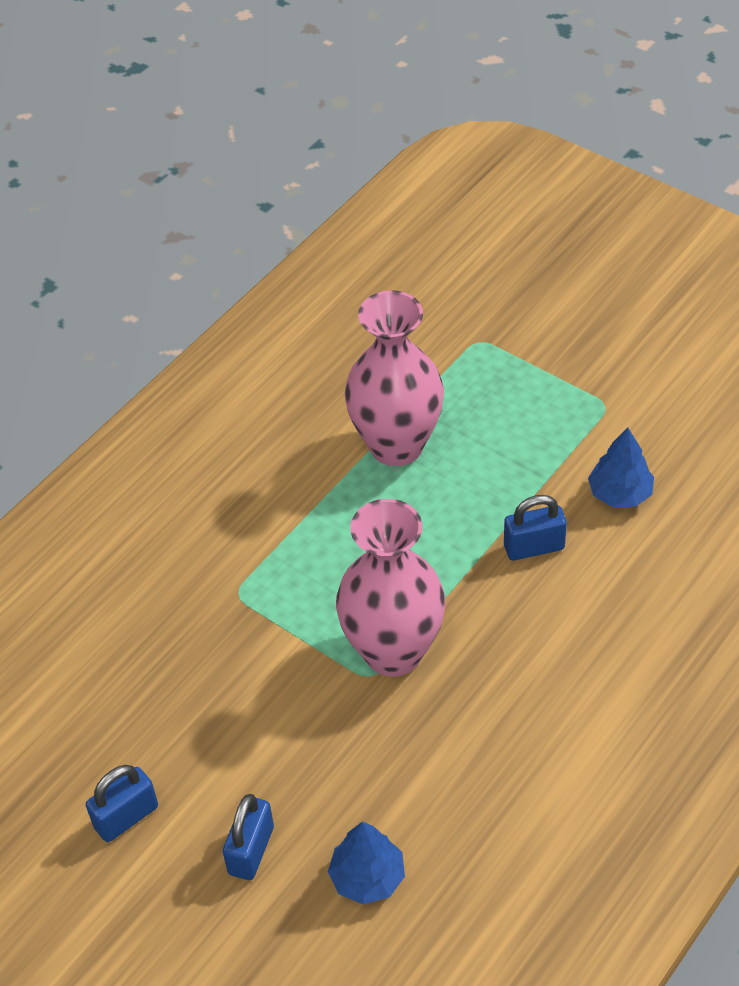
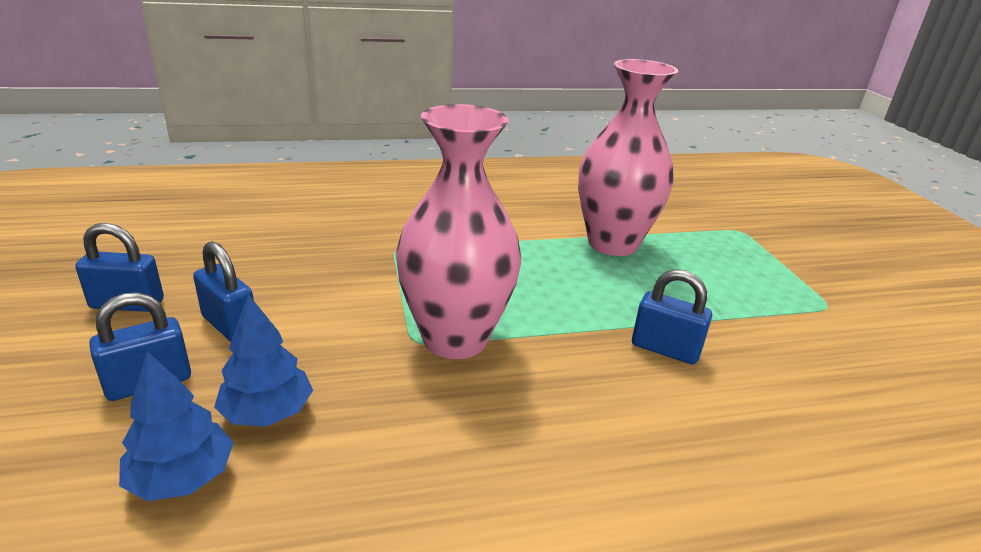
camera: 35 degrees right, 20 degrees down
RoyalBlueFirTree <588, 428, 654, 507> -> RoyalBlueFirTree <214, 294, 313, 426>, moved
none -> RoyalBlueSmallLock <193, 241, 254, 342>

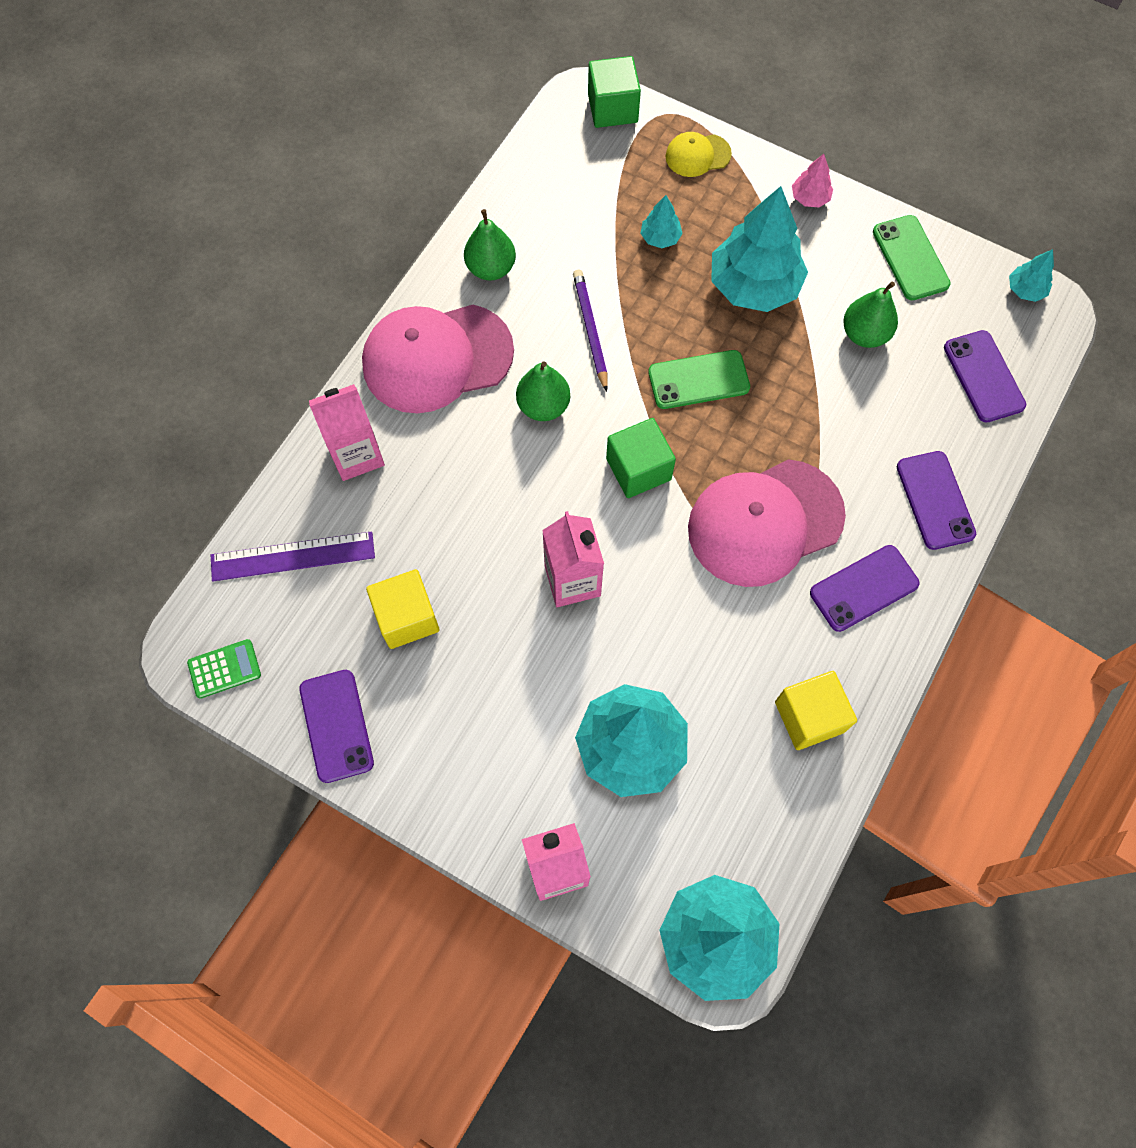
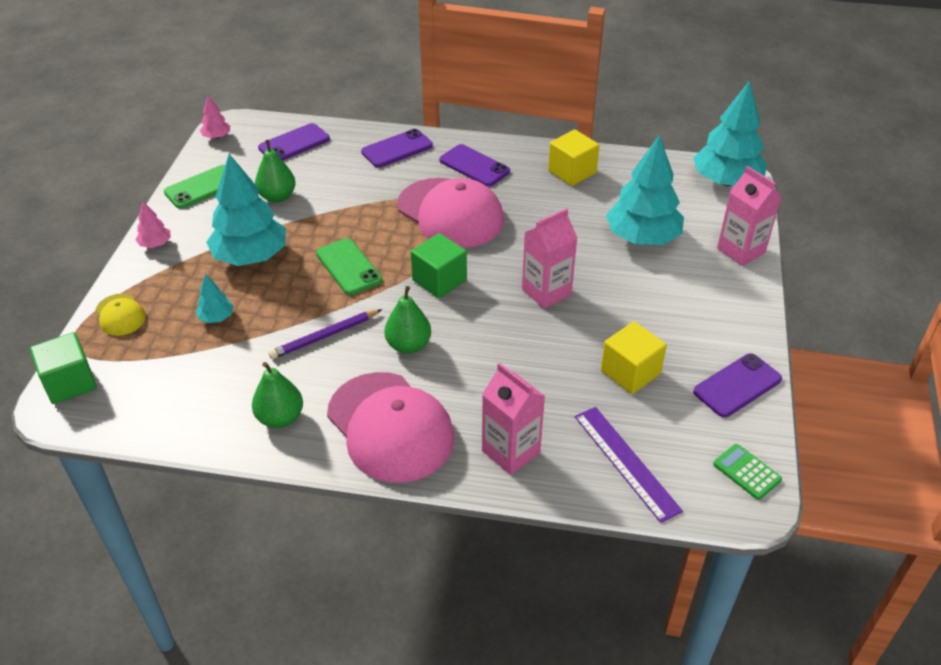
camera: 110 degrees left, 25 degrees down
TealFirTree <1009, 249, 1054, 302> -> RosyFirTree <200, 96, 230, 139>

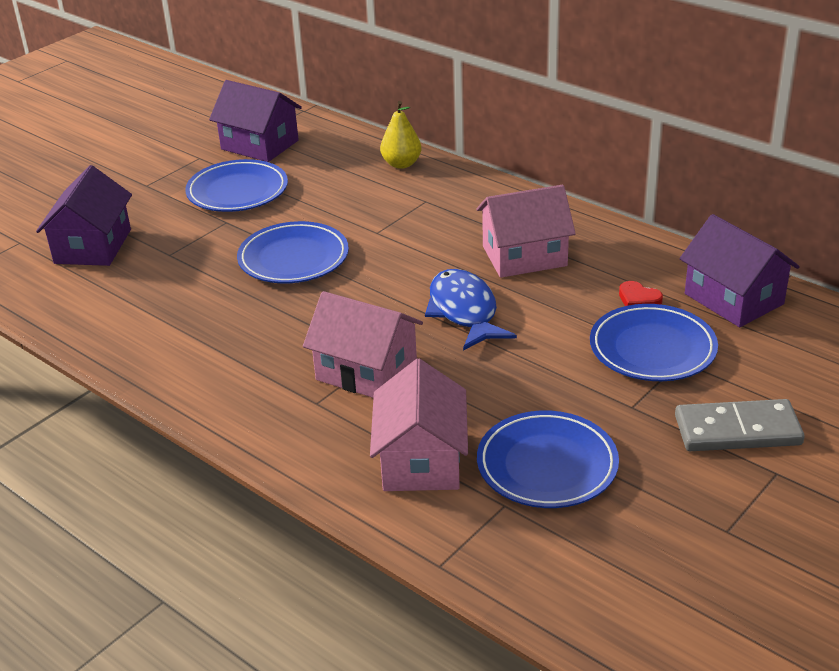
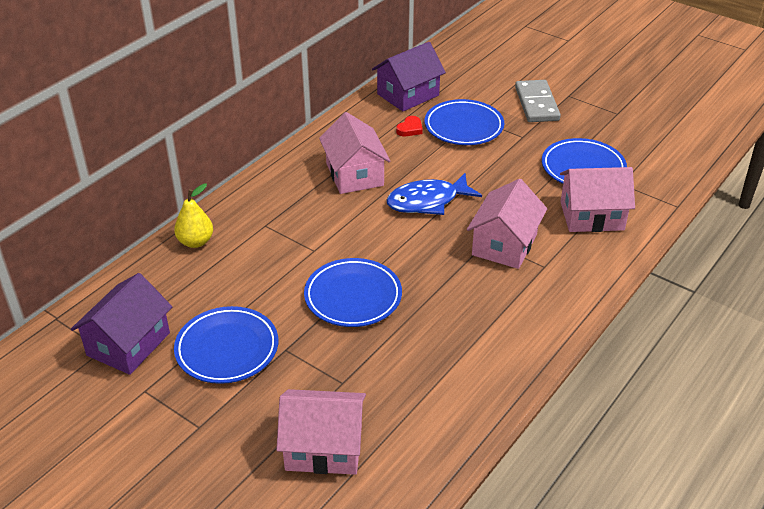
camera: 95 degrees left, 5 degrees up
PurpleHouse <36, 165, 132, 266> -> RosyHouse <276, 389, 366, 475>

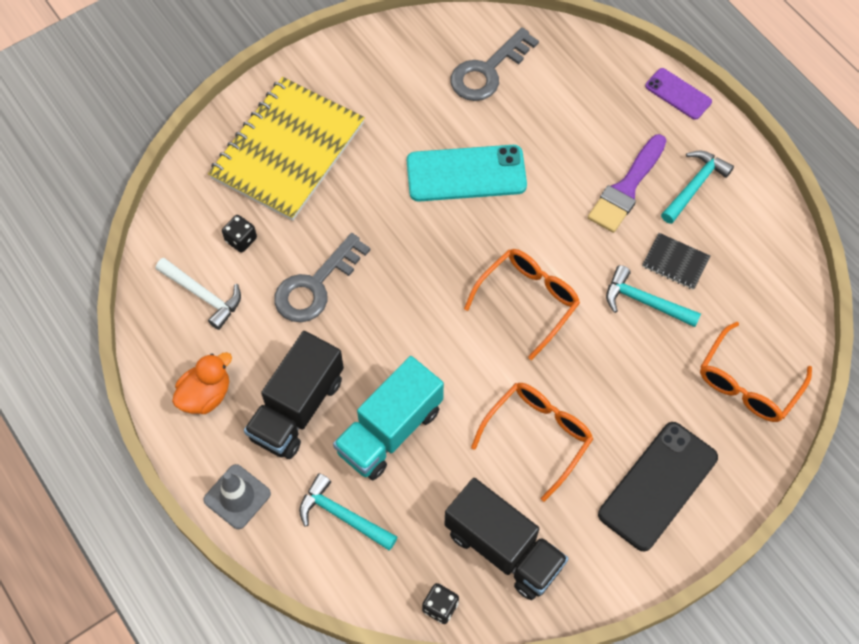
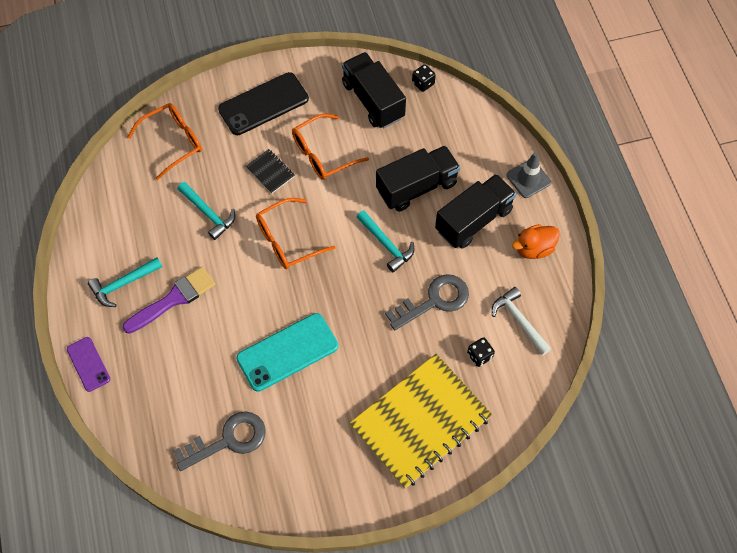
camera: 160 degrees left, 0 degrees up
TealClawHammer <299, 473, 397, 551> -> TealClawHammer <356, 210, 414, 272>, moved
TealLorry <333, 356, 444, 480> -> EbonyLorry <376, 145, 460, 212>
TealPhone <407, 145, 527, 201> -> TealPhone <236, 313, 338, 392>, 45 degrees counterclockwise
EbonyNotepad <642, 233, 711, 290> -> EbonyNotepad <245, 149, 295, 194>, moved

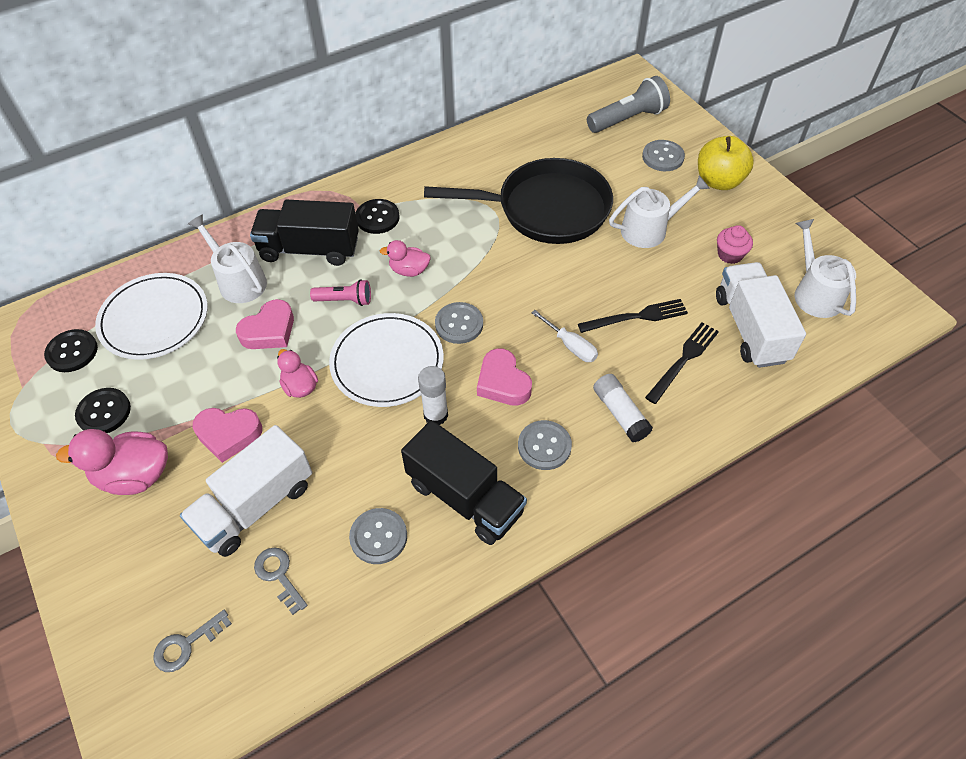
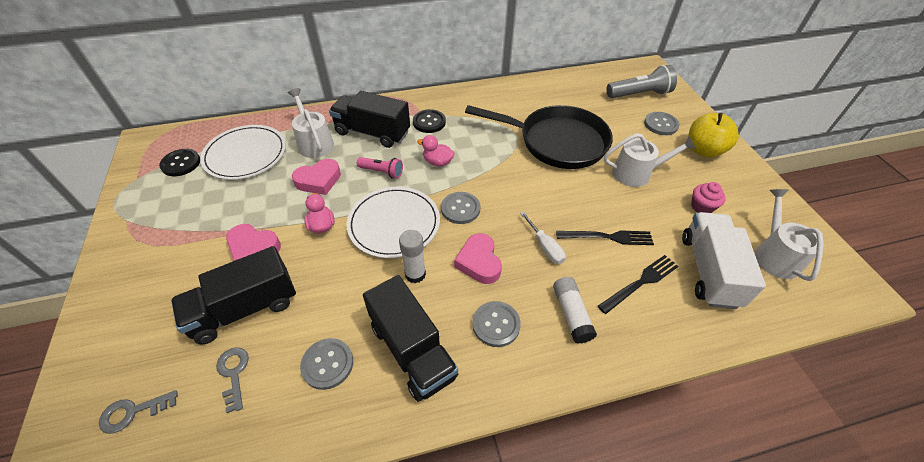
camera: 15 degrees right, 5 degrees down
RosyToyDuck <56, 429, 168, 495> -> none
EbonyButton <75, 388, 131, 433> -> none
PureWhiteLorry <180, 425, 312, 557> -> EbonyLorry <171, 246, 296, 344>

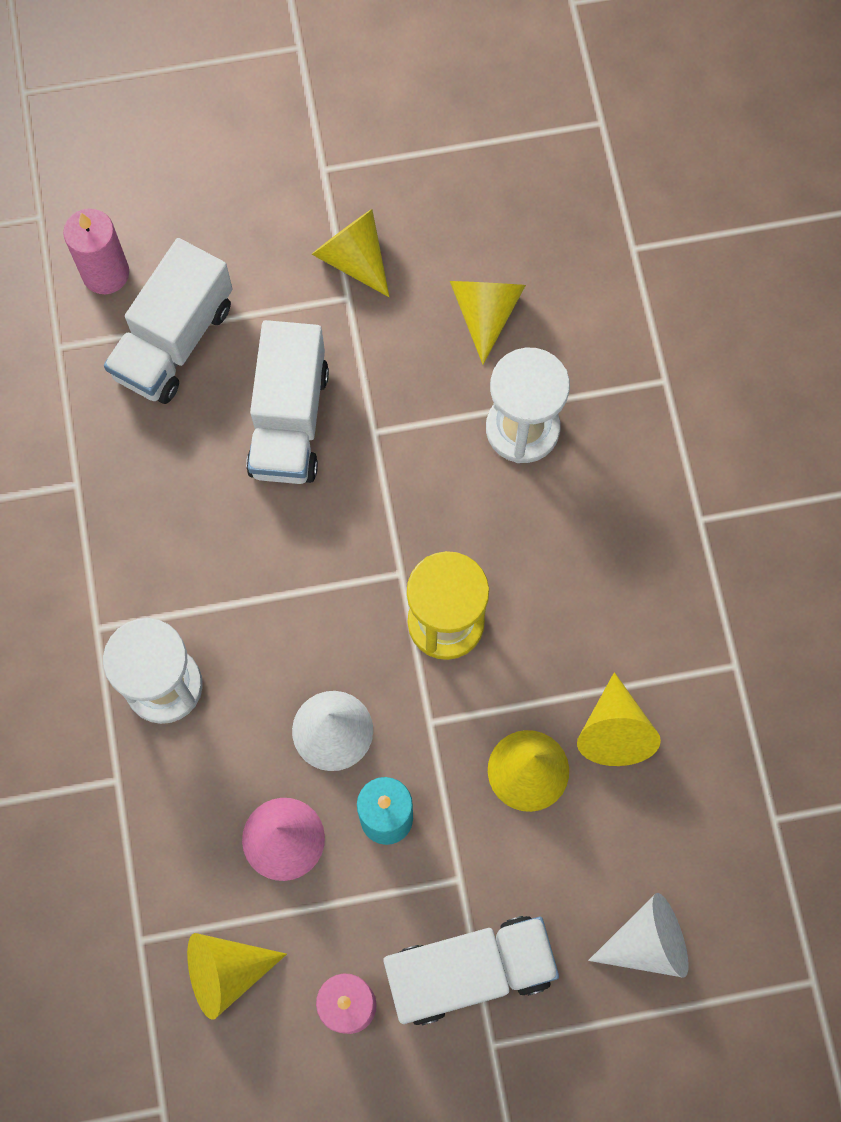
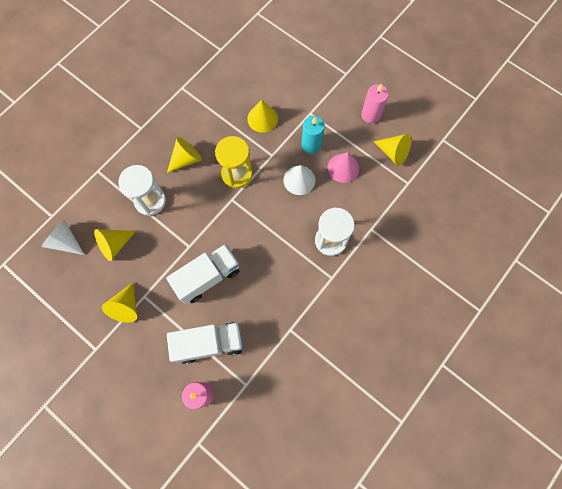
camera: 130 degrees left, 0 degrees up
PureWhiteLorry <383, 916, 559, 1025> -> none
YellowSolidCone <577, 672, 661, 766> -> YellowSolidCone <167, 137, 202, 173>, moved
PureWhiteSolidCone <588, 893, 688, 978> -> PureWhiteSolidCone <42, 220, 85, 255>, moved

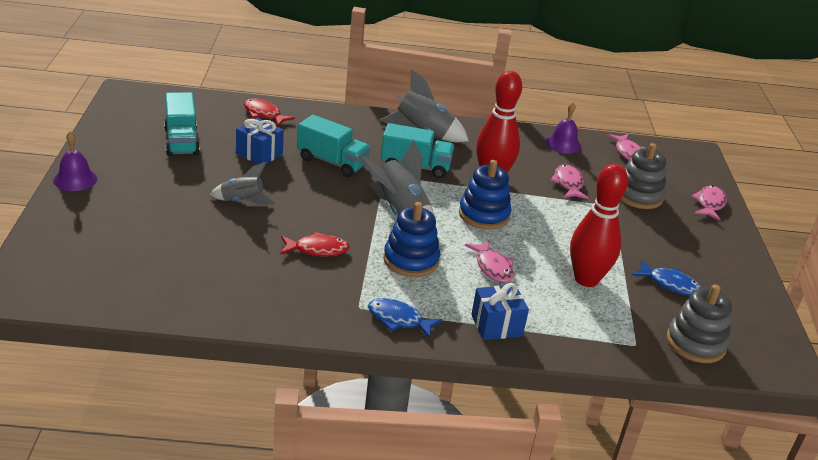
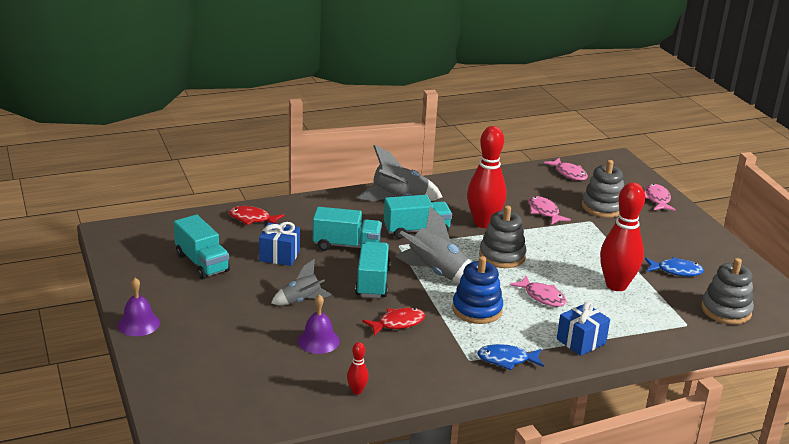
camera: 20 degrees left, 5 degrees down
RoyalBlueStackingToy <459, 160, 512, 230> -> AshGreyStackingToy <479, 206, 527, 268>
PurpleSchoolBell <546, 102, 581, 154> -> PurpleSchoolBell <298, 294, 340, 354>, moved
none -> RedBowlingPin <347, 342, 369, 394>
none -> TealLorry <355, 241, 391, 298>

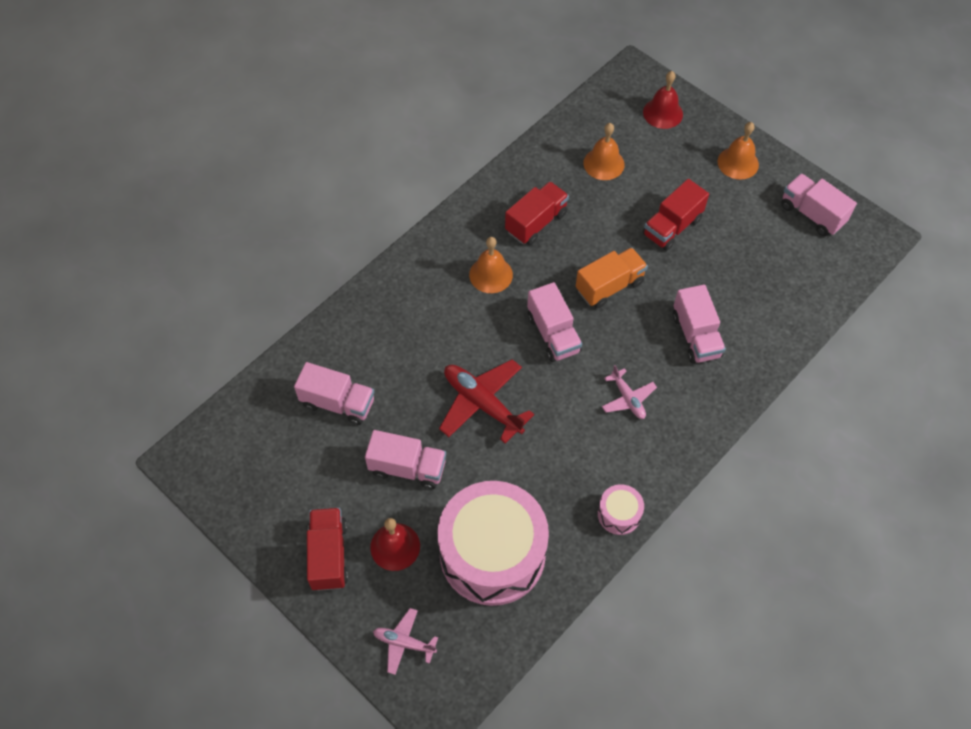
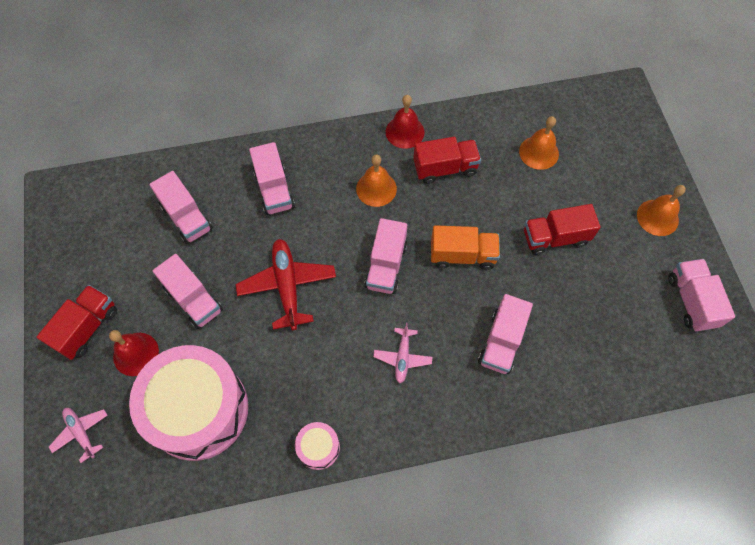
camera: 35 degrees right, 5 degrees up
RedSchoolBell <643, 71, 683, 129> -> RedSchoolBell <386, 95, 425, 149>, moved
none -> RosyLorry <249, 142, 295, 215>

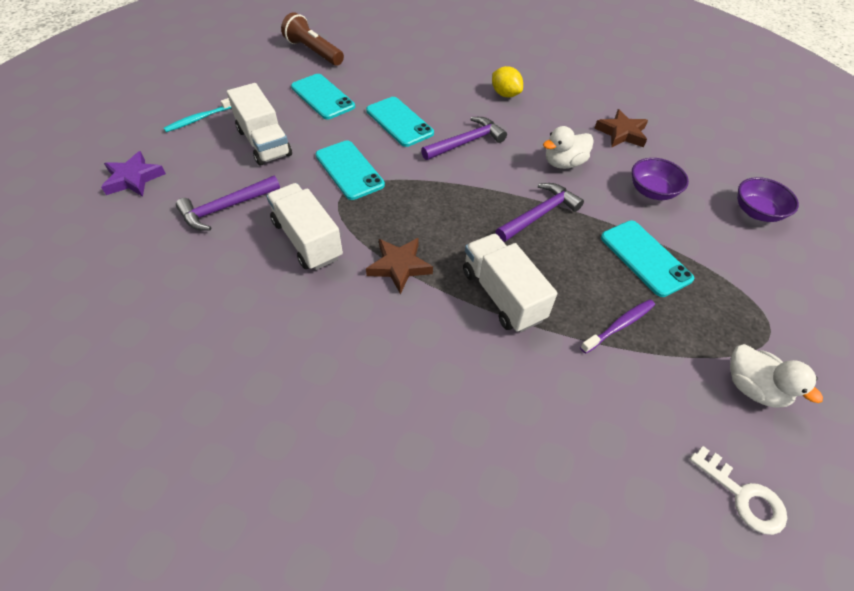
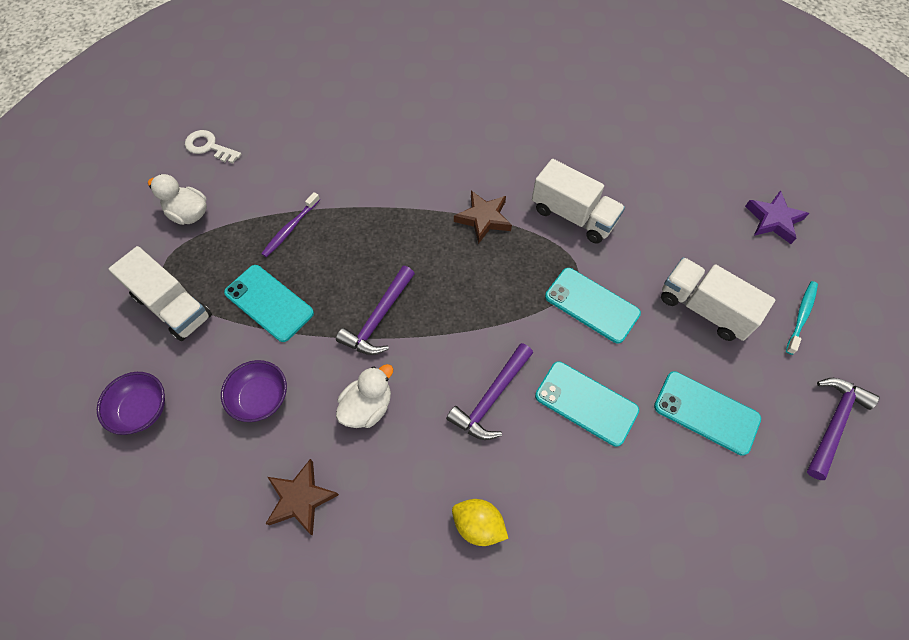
camera: 160 degrees right, 10 degrees up
PurpleClawHammer <176, 176, 280, 231> -> PurpleClawHammer <807, 378, 880, 480>, moved
DarkBrownFlashlight <281, 12, 344, 66> -> none
PureWhiteLorry <463, 234, 557, 333> -> PureWhiteLorry <109, 246, 212, 341>, moved

